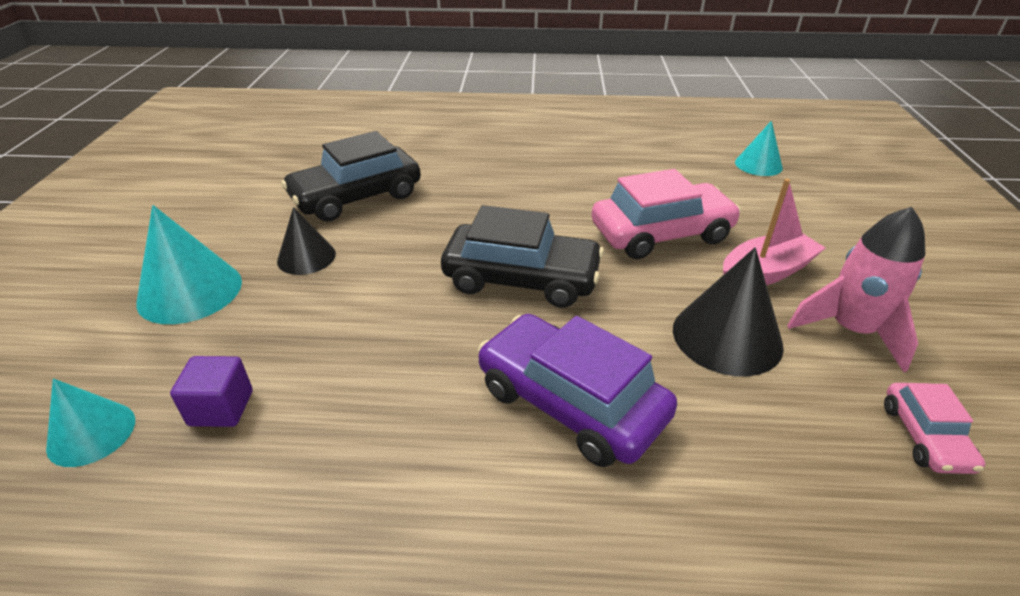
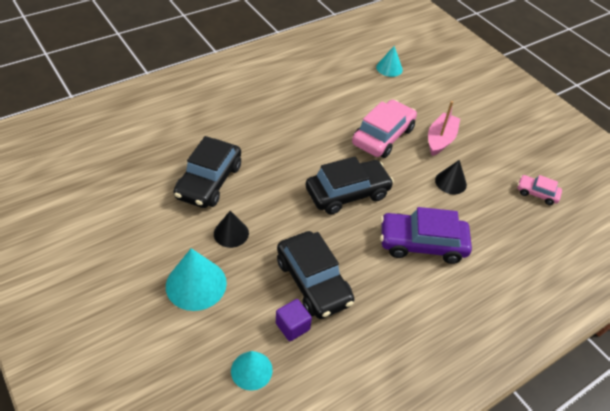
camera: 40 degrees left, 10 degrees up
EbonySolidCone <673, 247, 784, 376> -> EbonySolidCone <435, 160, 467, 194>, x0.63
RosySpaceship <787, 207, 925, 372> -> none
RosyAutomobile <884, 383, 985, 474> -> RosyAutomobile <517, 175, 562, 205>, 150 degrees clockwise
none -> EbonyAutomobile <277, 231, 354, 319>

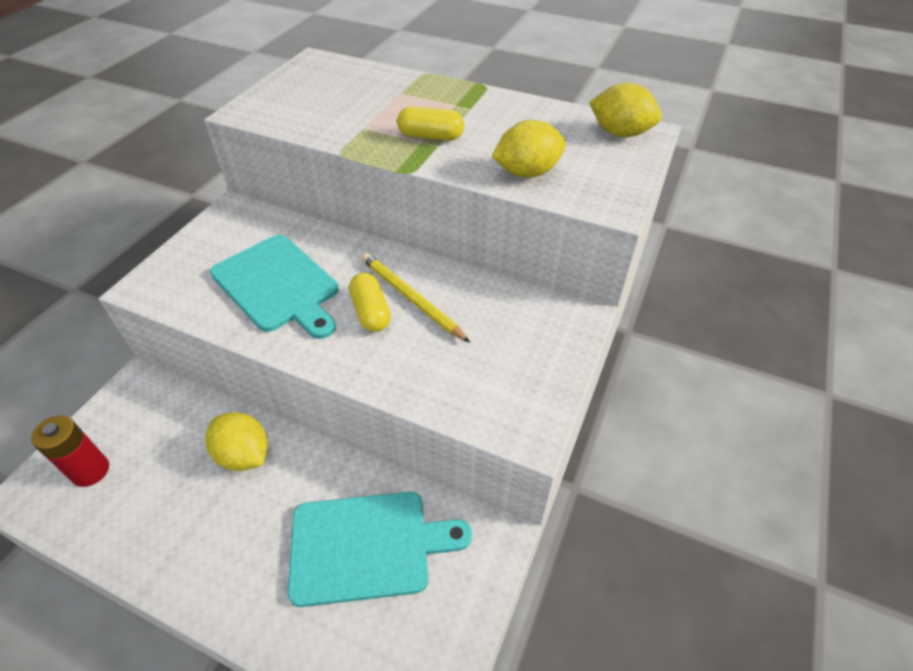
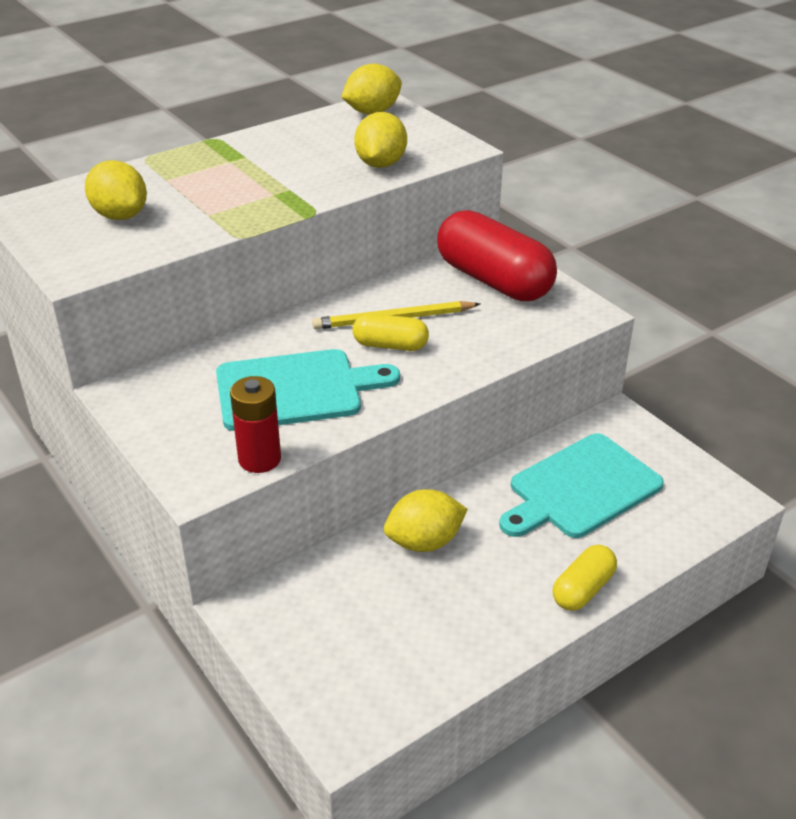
camera: 60 degrees left, 10 degrees down
RedPowerCell <31, 415, 109, 487> -> RedPowerCell <230, 376, 281, 473>, moved
TealBreadBoard <288, 492, 472, 607> -> TealBreadBoard <499, 433, 664, 538>, 150 degrees counterclockwise
YellowPillShape <397, 107, 464, 141> -> YellowPillShape <553, 545, 617, 611>, moved
none -> YellowToyLemon <85, 160, 147, 220>
none -> RedPillShape <437, 210, 557, 301>

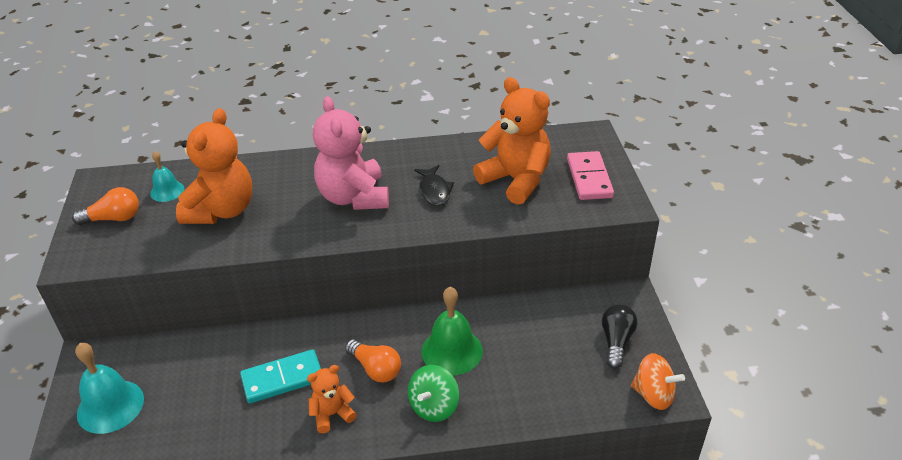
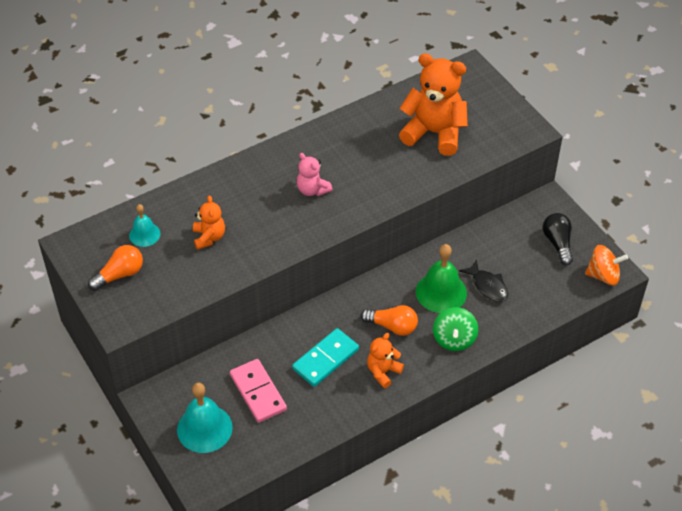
camera: 25 degrees left, 10 degrees up
OrangeColouredTeddyBear <176, 108, 252, 224> -> OrangeColouredTeddyBear <193, 196, 225, 250>, x0.51
RosyTeddyBear <313, 96, 389, 210> -> RosyTeddyBear <297, 153, 332, 196>, x0.51
EbonyToyFish <414, 165, 454, 206> -> EbonyToyFish <459, 260, 509, 302>, moved
RosyDominoPiece <567, 151, 614, 200> -> RosyDominoPiece <230, 359, 287, 423>, moved

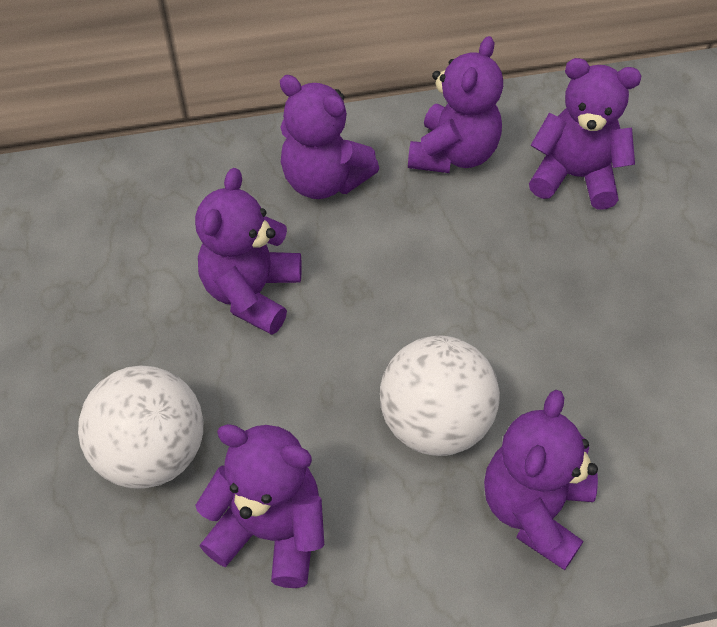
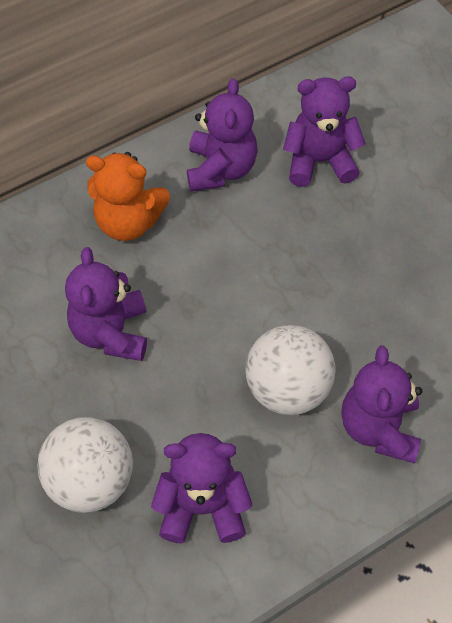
camera: 20 degrees left, 5 degrees up
PurpleTeddyBear <280, 75, 379, 199> -> OrangeColouredTeddyBear <86, 152, 170, 241>

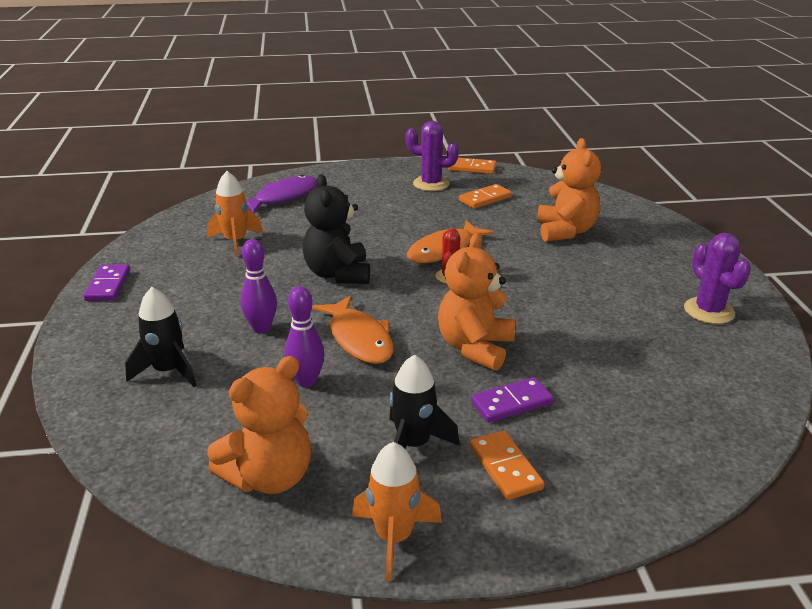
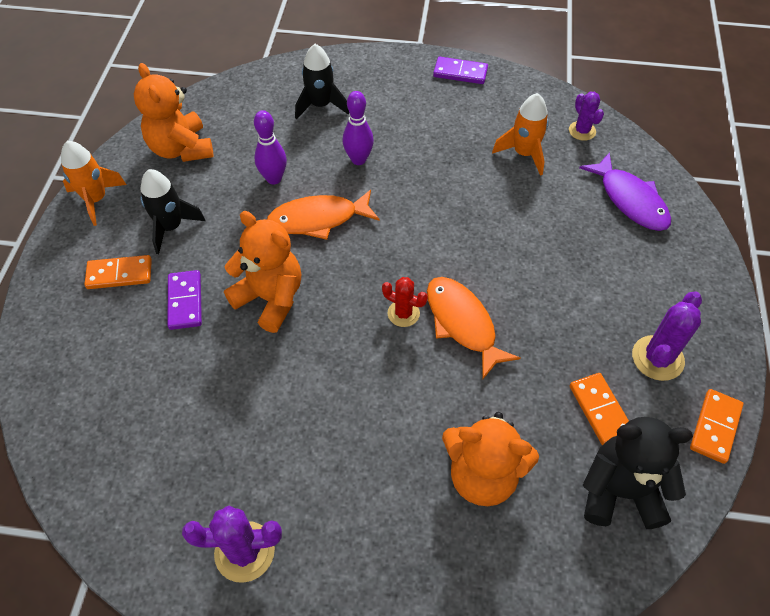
camera: 105 degrees right, 25 degrees up
EbonyTeddyBear <303, 174, 370, 284> -> EbonyTeddyBear <583, 417, 693, 529>, moved
none -> PurpleCactus <569, 92, 604, 141>

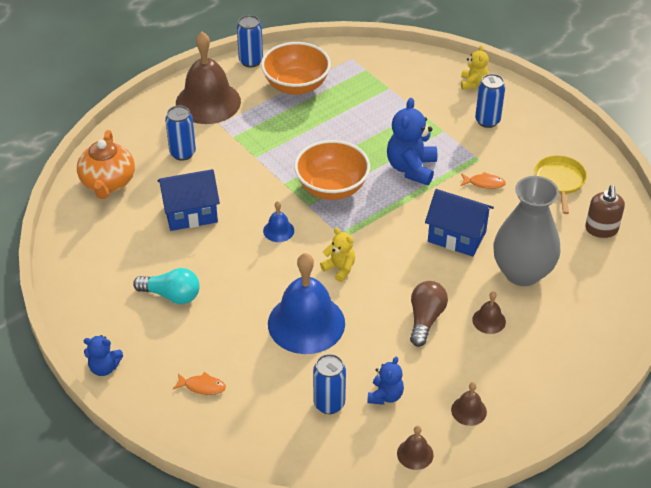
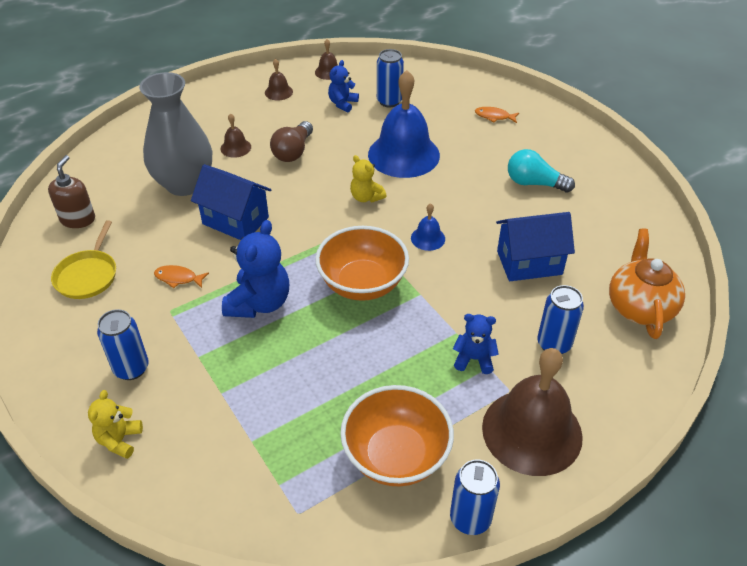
camera: 175 degrees left, 0 degrees up
RoyalBlueTeddyBear <84, 335, 123, 376> -> RoyalBlueTeddyBear <453, 314, 499, 374>, moved

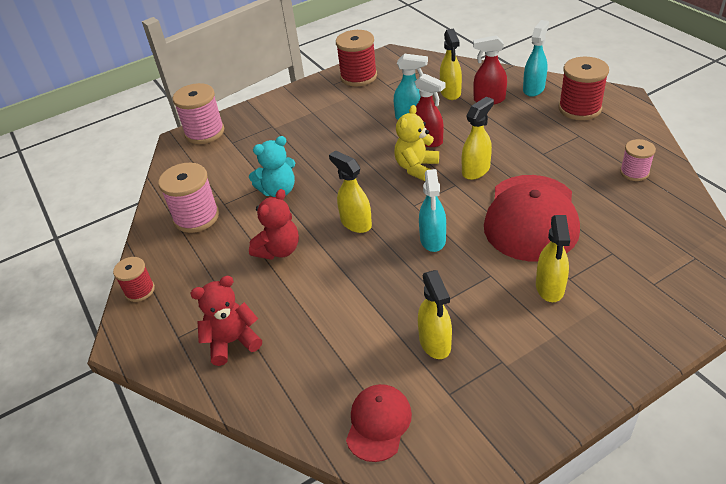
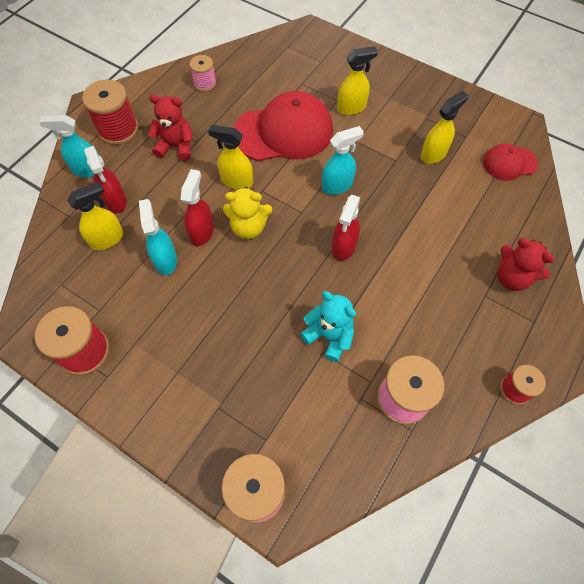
camera: 120 degrees left, 20 degrees up
RedTeddyBear <249, 189, 299, 260> -> RedTeddyBear <148, 95, 193, 161>, moved
YellowSprayBottle <329, 150, 372, 233> -> RedSprayBottle <332, 195, 361, 261>

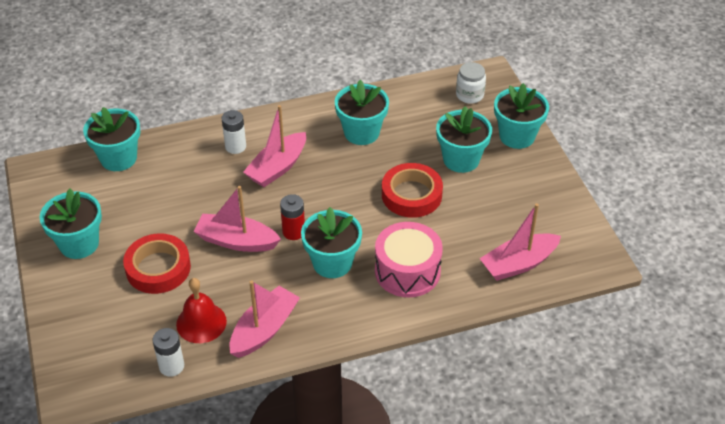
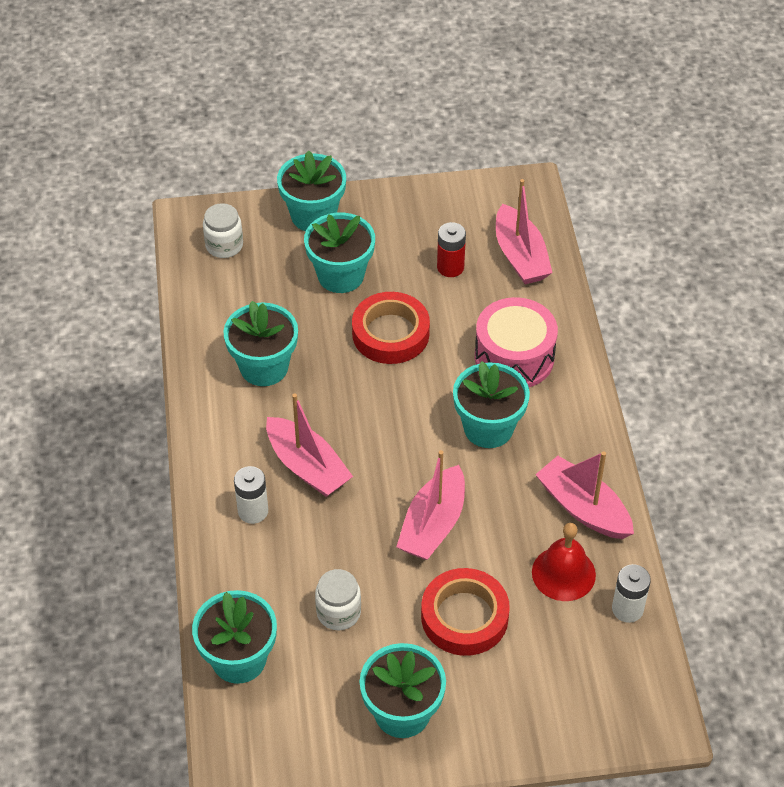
camera: 80 degrees left, 5 degrees up
RedPowerCell <280, 194, 305, 240> -> RedPowerCell <437, 222, 466, 277>, moved
none -> PureWhitePreserveJar <315, 569, 361, 630>

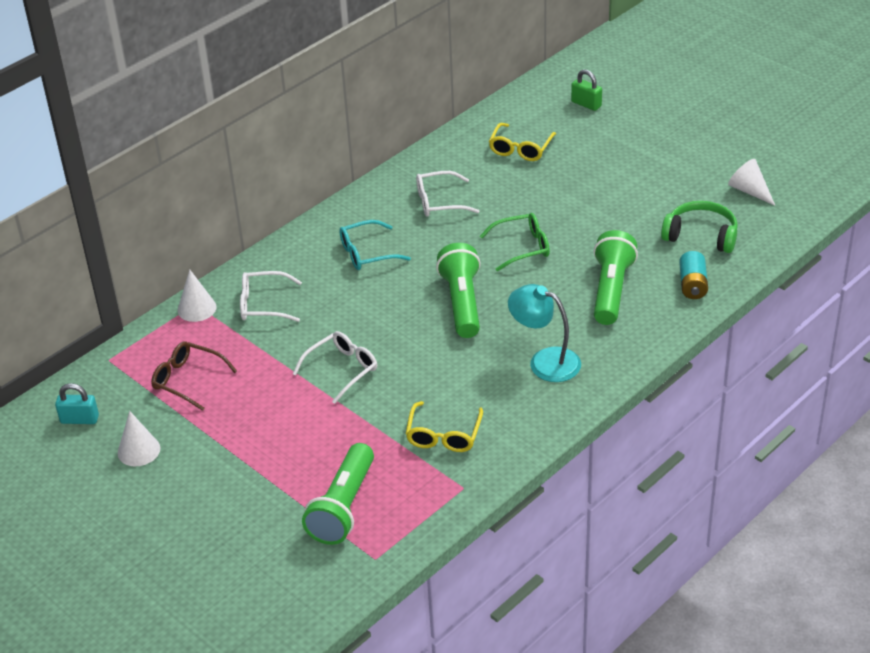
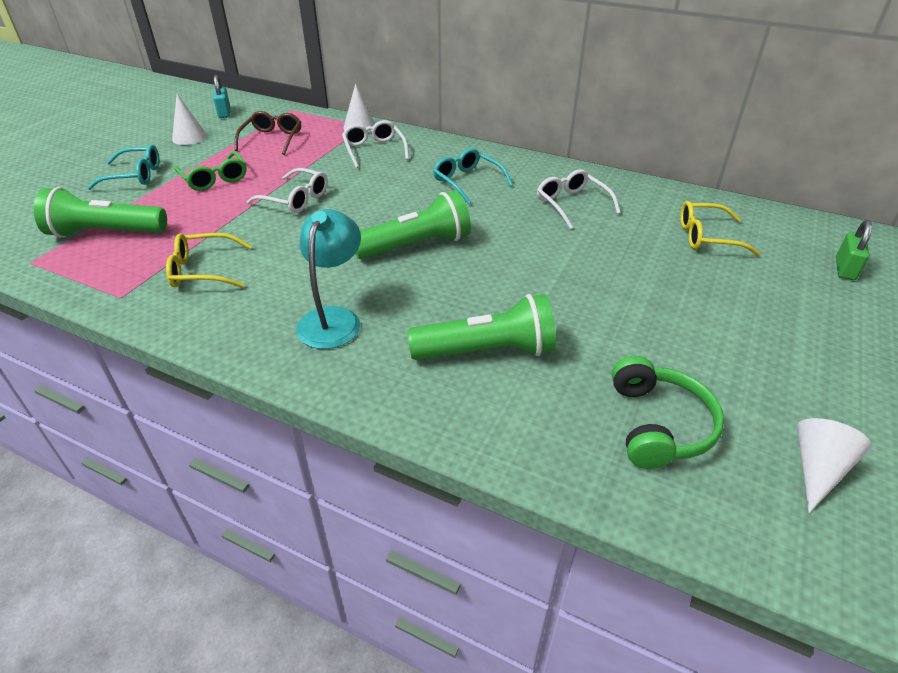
camera: 70 degrees right, 0 degrees up
EmeraldSpectacles <480, 213, 550, 271> -> EmeraldSpectacles <174, 151, 247, 191>, moved
TealPowerCell <679, 251, 708, 299> -> none
none -> TealSpectacles <87, 145, 160, 190>

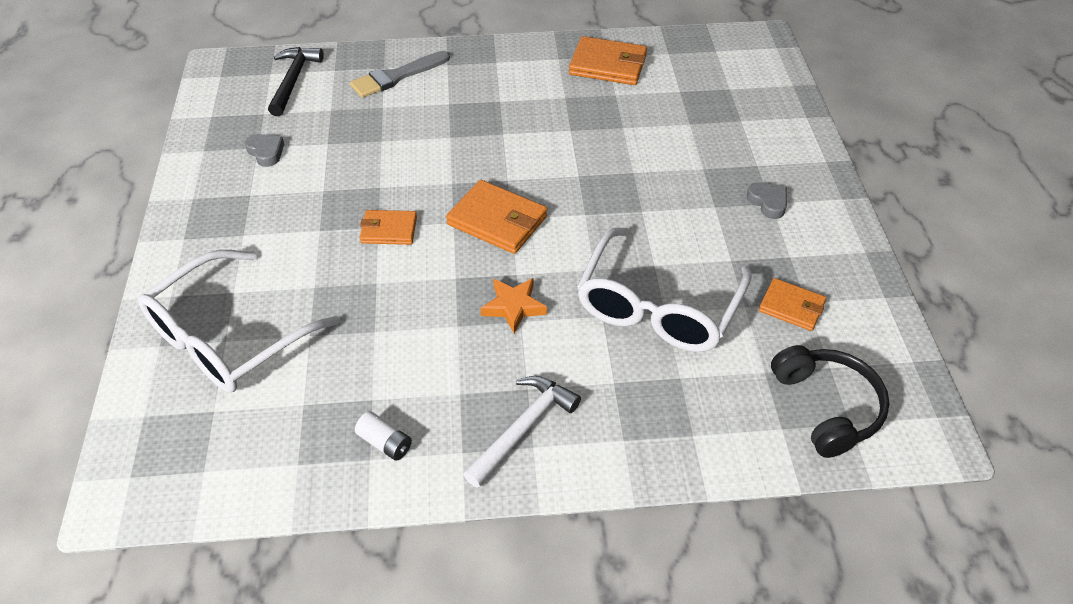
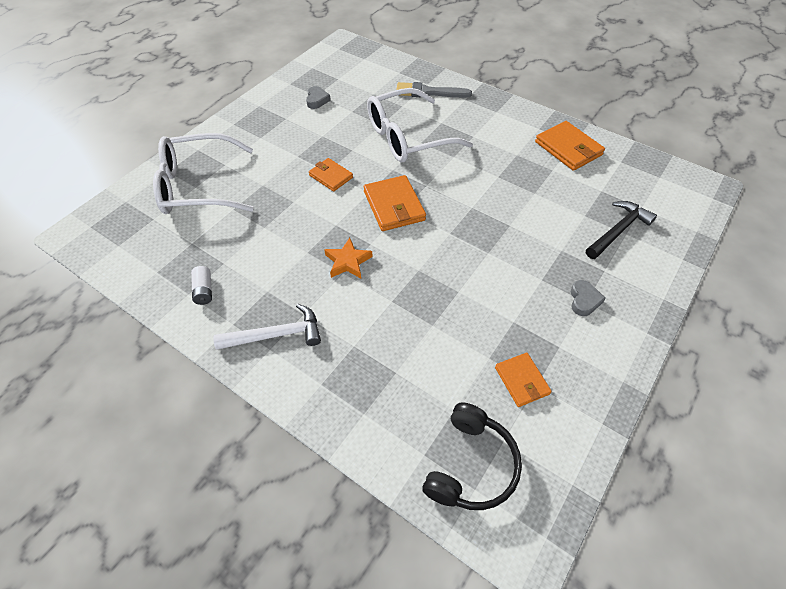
camera: 40 degrees right, 5 degrees up
EbonyClawHammer <268, 47, 324, 116> -> EbonyClawHammer <586, 201, 657, 259>, moved
PureWhiteSpectacles <577, 228, 752, 352> -> PureWhiteSpectacles <367, 88, 473, 162>, moved

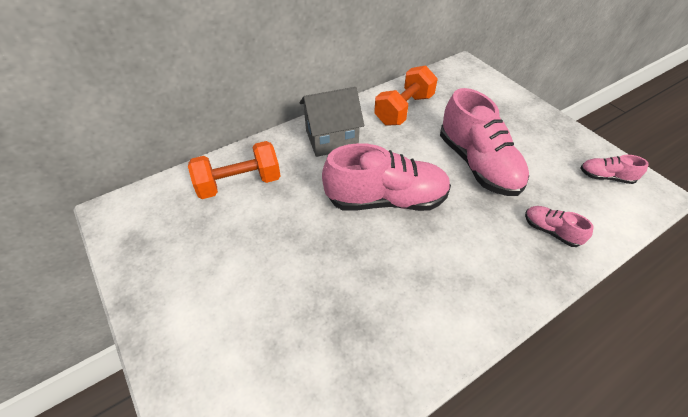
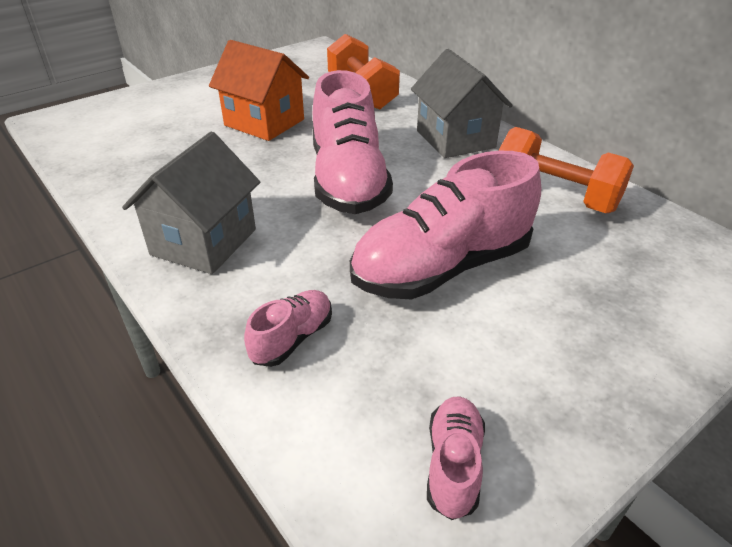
camera: 85 degrees right, 10 degrees down
none -> AshGreyHouse <122, 132, 260, 274>
none -> OrangeColouredHouse <209, 40, 309, 141>

